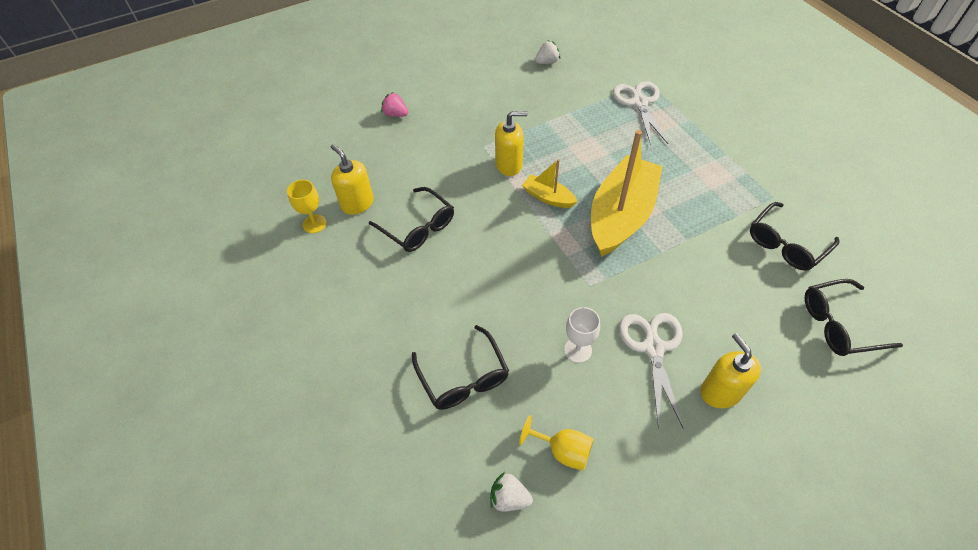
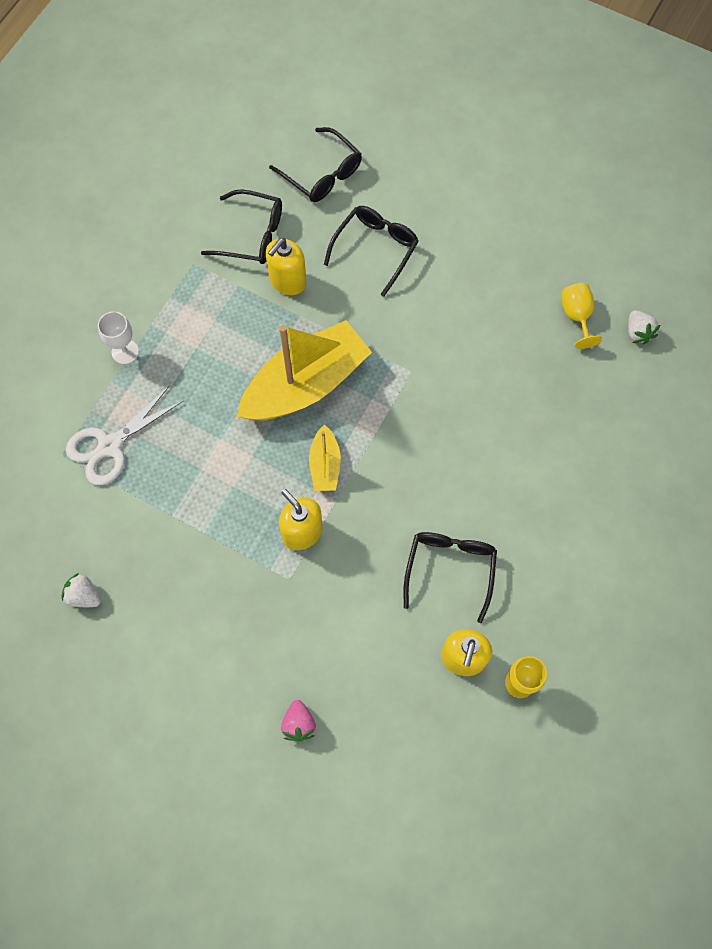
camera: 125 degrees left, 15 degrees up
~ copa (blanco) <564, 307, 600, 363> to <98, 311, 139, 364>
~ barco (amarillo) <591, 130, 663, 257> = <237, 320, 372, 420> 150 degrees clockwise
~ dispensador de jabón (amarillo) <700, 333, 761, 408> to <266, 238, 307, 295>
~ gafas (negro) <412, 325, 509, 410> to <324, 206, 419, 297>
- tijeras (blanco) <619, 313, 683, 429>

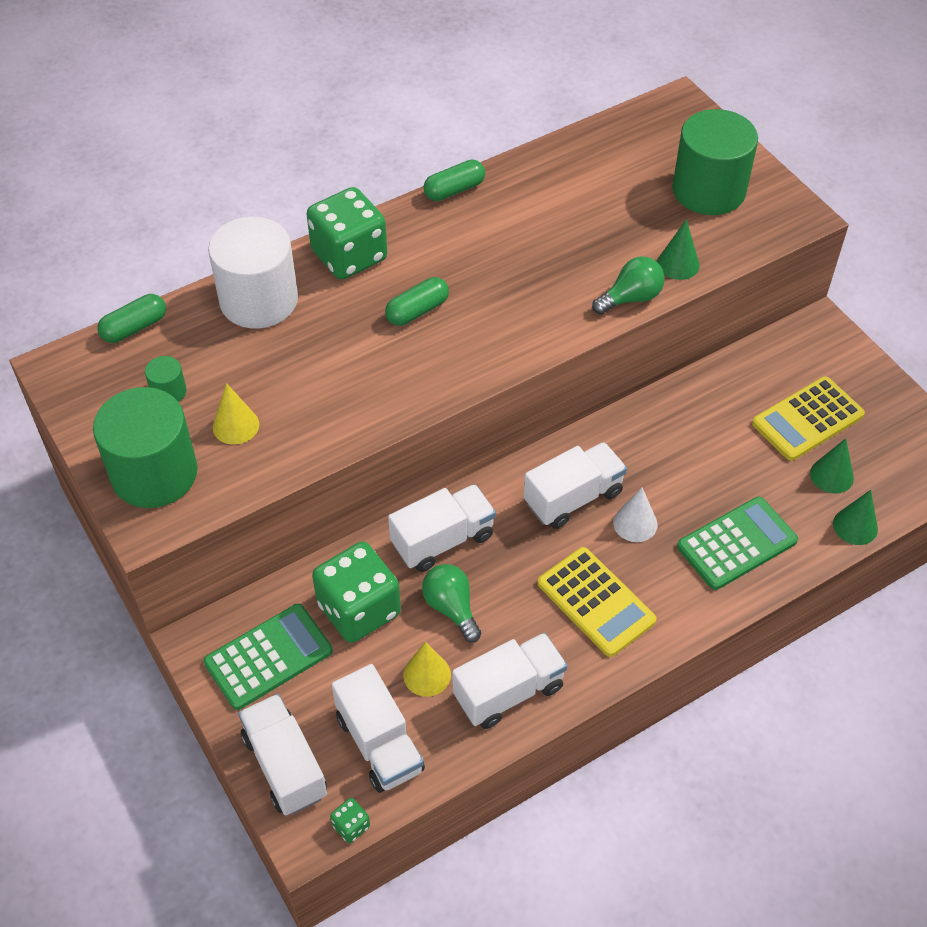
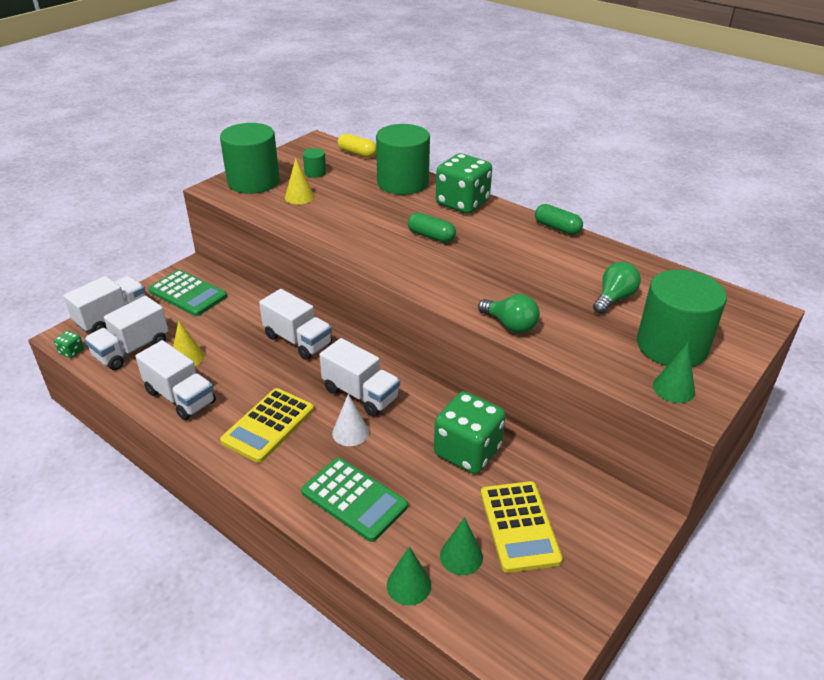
camera: 70 degrees right, 15 degrees down
~ cápsula (verde) <97, 294, 166, 343> to cápsula (amarillo) <338, 133, 376, 158>
~ cilindro (blanco) <208, 217, 298, 328> to cilindro (verde) <376, 124, 430, 195>
~ dado (verde) <312, 542, 401, 643> to <434, 391, 506, 474>
~ calculadora (amarillo) <752, 376, 865, 461> = <481, 481, 563, 573> 135 degrees counterclockwise
~ bombilla (verde) <422, 564, 481, 642> to <593, 262, 641, 314>
~ cono (verde) <657, 219, 700, 280> to <653, 343, 695, 403>

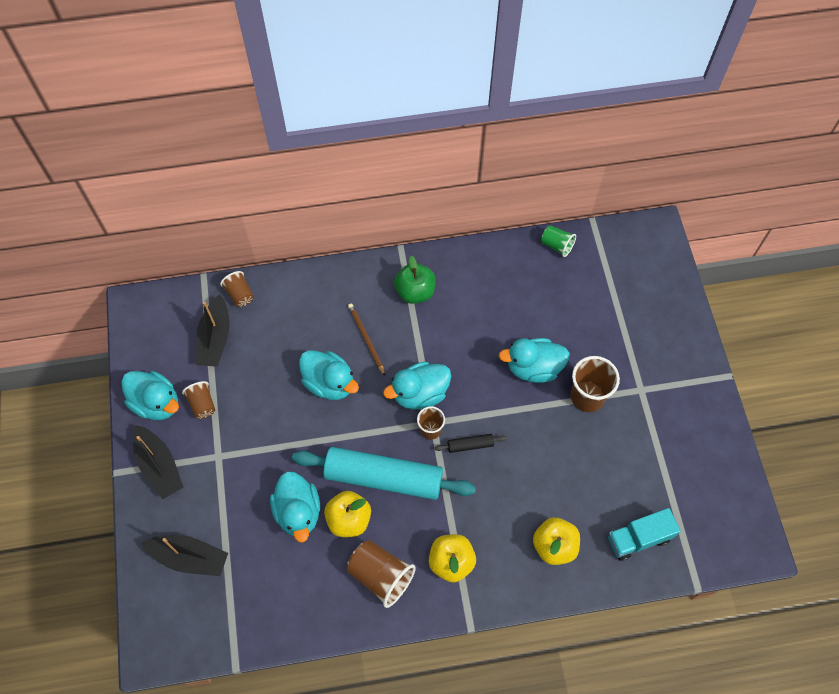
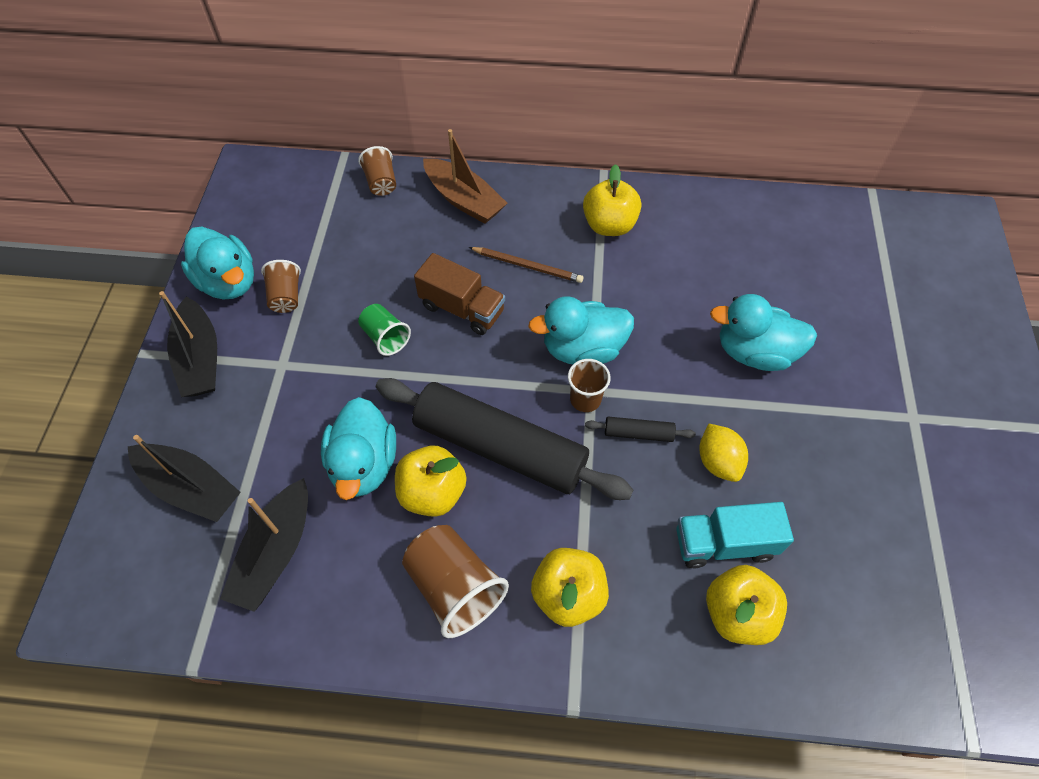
camera: 15 degrees right, 5 degrees down
~ barco (negro) <196, 294, 230, 367> to <220, 478, 308, 612>
~ vaso (verde) <541, 225, 576, 257> to <358, 304, 411, 356>
~ rodillo (turquesa) <292, 447, 476, 500> to rodillo (negro) <376, 378, 633, 500>
~ pato (turquesa) <299, 350, 359, 400> to camión (marrón) <414, 253, 505, 335>
+ barco (marrón) <423, 129, 508, 224>
~ lápiz (marrón) <348, 304, 385, 376> = <469, 247, 583, 283> 120 degrees clockwise
~ manzana (verde) <394, 255, 436, 304> to manzana (amarillo) <583, 164, 641, 236>
~ camión (turquesa) <608, 508, 681, 561> to <676, 502, 794, 568>
+ limón (amarillo) <699, 424, 748, 482>
- vaso (marrón) <571, 356, 620, 412>

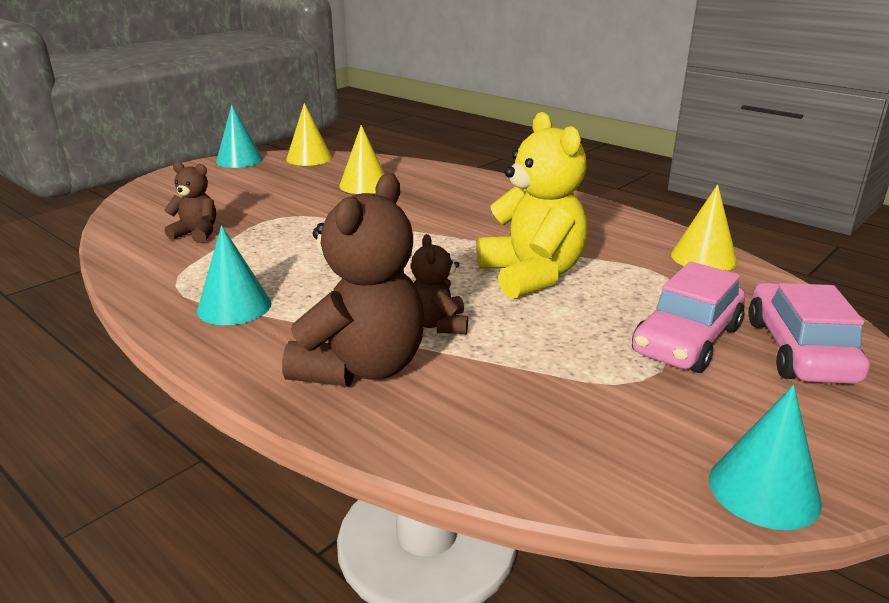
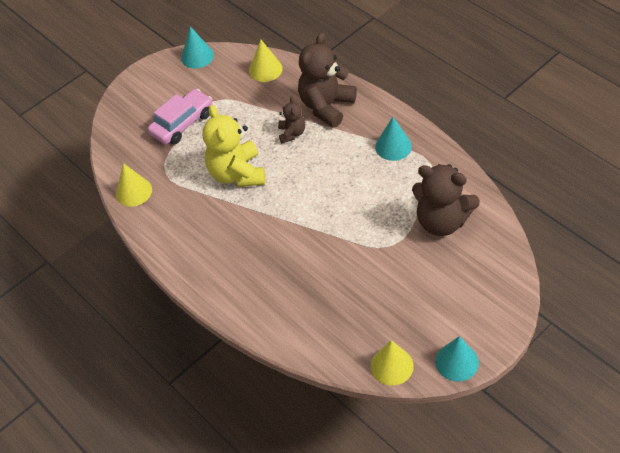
camera: 170 degrees left, 25 degrees up
~ cono (amarillo) <339, 125, 385, 194> to <249, 40, 283, 82>
~ osito (marrón) <164, 162, 216, 243> = <412, 164, 480, 236> x1.93
- coche (rosa) <748, 282, 869, 384>

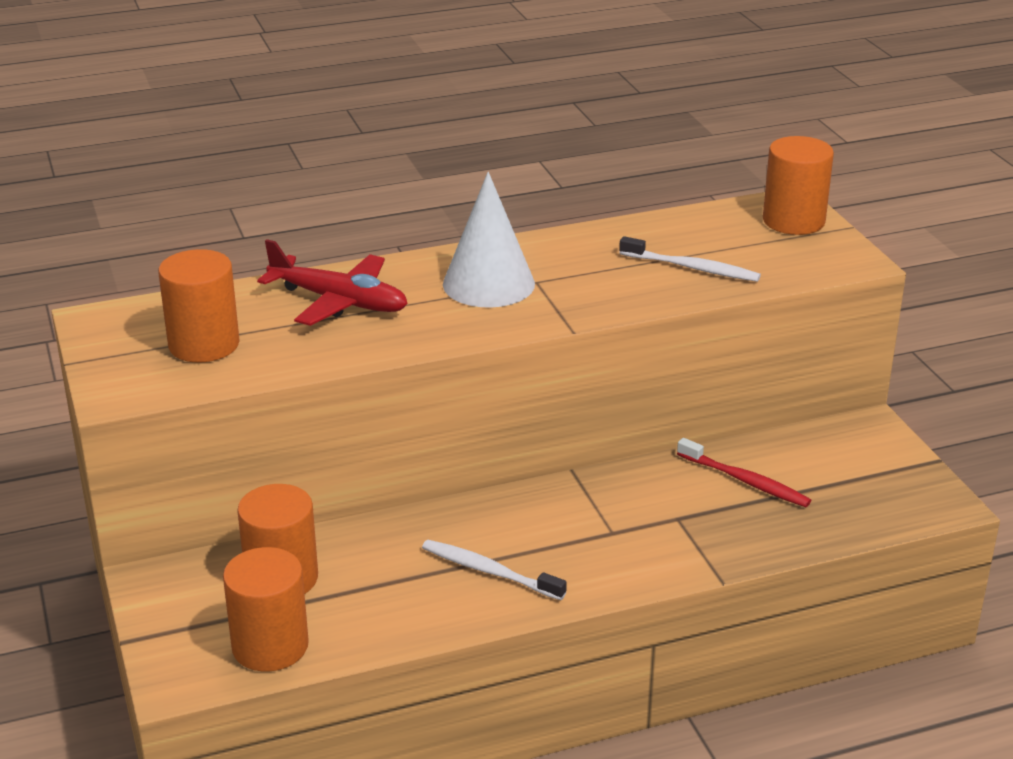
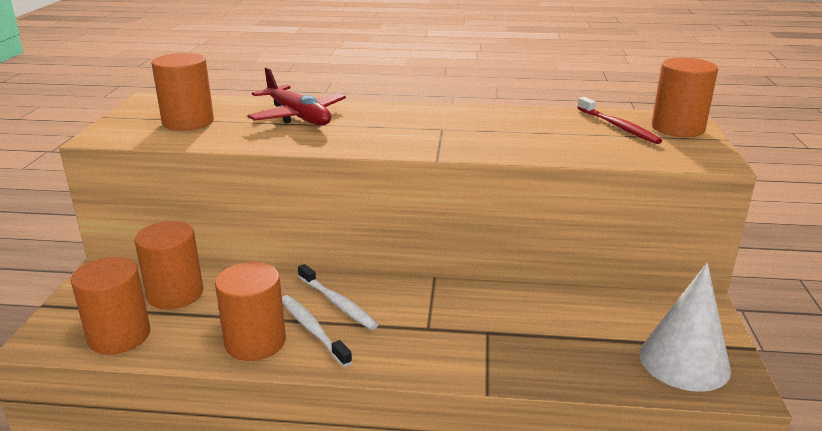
camera: 25 degrees right, 5 degrees down
+ cilindro (naranja) <215, 262, 286, 361>
~ cepillo de dientes (blanco) <619, 236, 761, 282> to <298, 264, 378, 330>
~ cepillo de dientes (rojo) <677, 438, 811, 507> to <577, 97, 662, 144>
~ cono (blanco) <443, 172, 535, 308> to <640, 263, 731, 392>

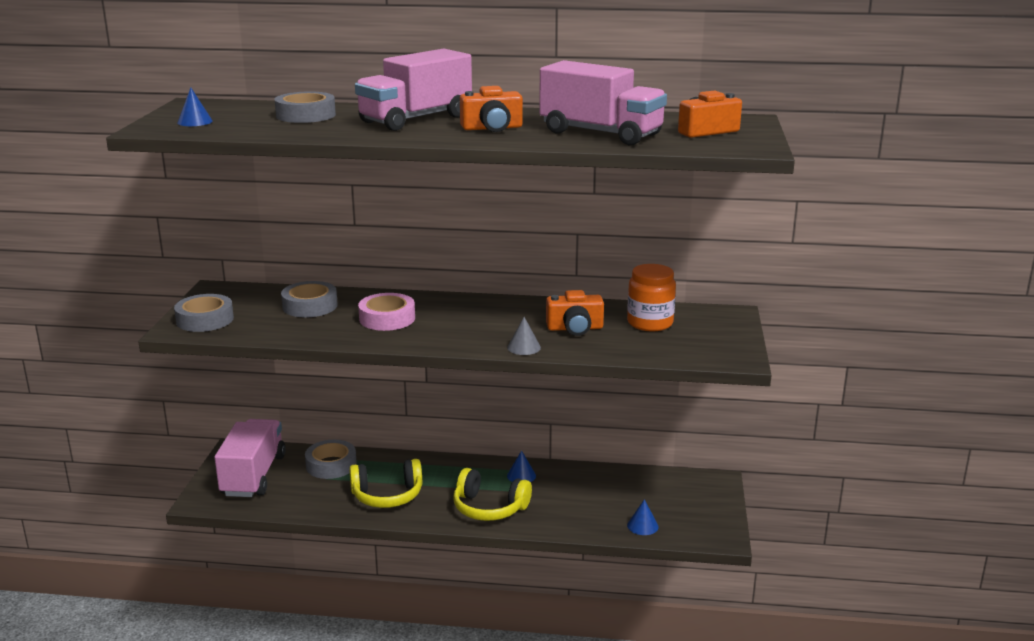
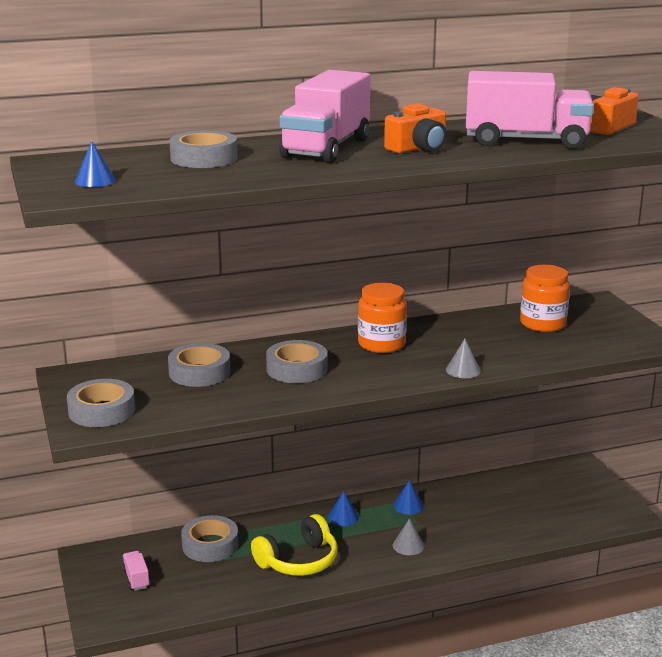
camera: 25 degrees left, 0 degrees up
~ camión (rosa) <214, 419, 286, 497> = <122, 551, 150, 591> x0.41
~ cinta adhesiva (rosa) <358, 293, 415, 331> to cinta adhesiva (gris) <266, 340, 328, 383>
~ cono (azul) <627, 499, 659, 535> to <328, 491, 359, 526>
+ tarro (naranja) <358, 283, 407, 353>
~ auriculares (amarillo) <453, 468, 532, 521> to cono (gris) <393, 518, 425, 555>
- cámara (naranja) <546, 290, 604, 336>

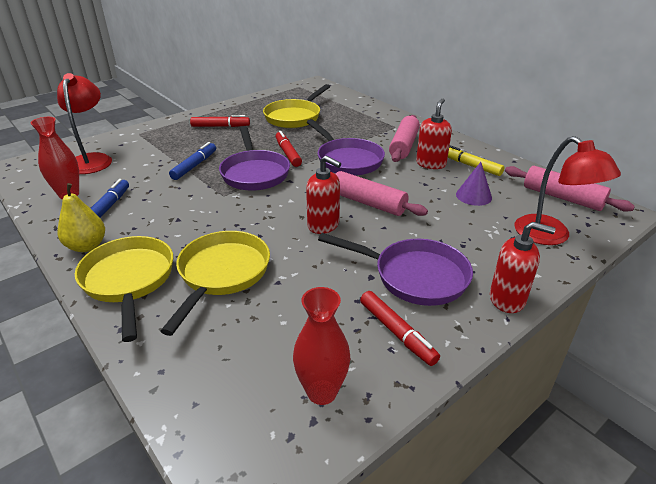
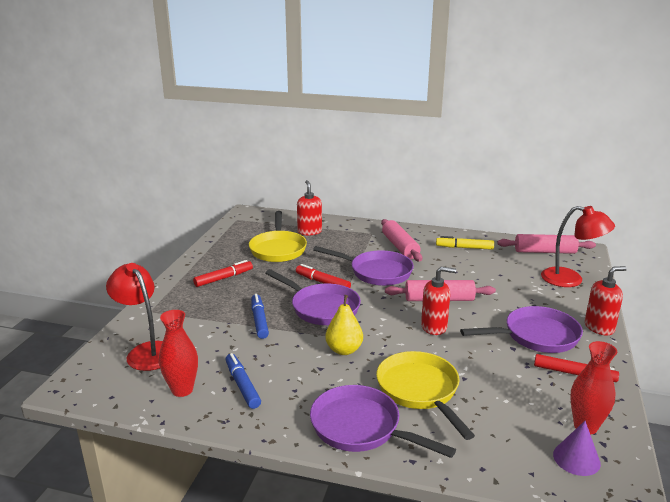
camera: 35 degrees left, 10 degrees down
~ dispensador de jabón (rojo) <416, 99, 452, 169> to <297, 180, 322, 235>
~ sartén (amarillo) <75, 236, 173, 342> to sartén (morado) <310, 385, 456, 458>
~ pera (amarillo) <57, 183, 105, 252> to <325, 295, 363, 355>
~ cono (morado) <456, 162, 492, 206> to <553, 421, 601, 476>

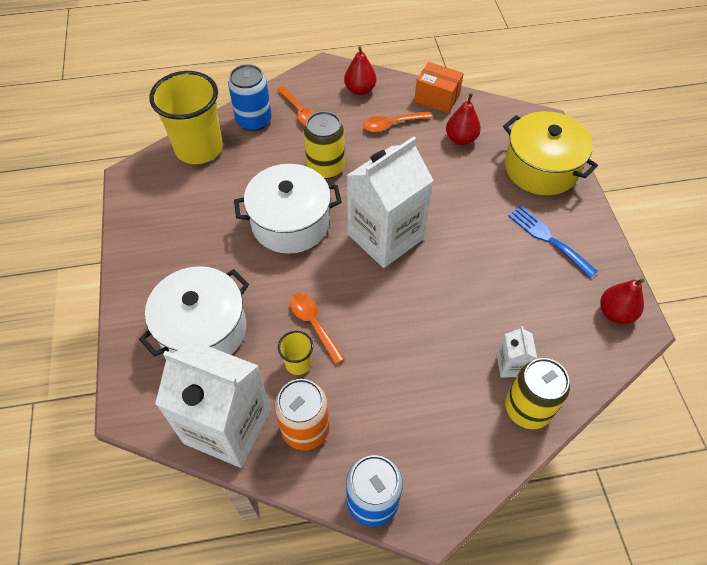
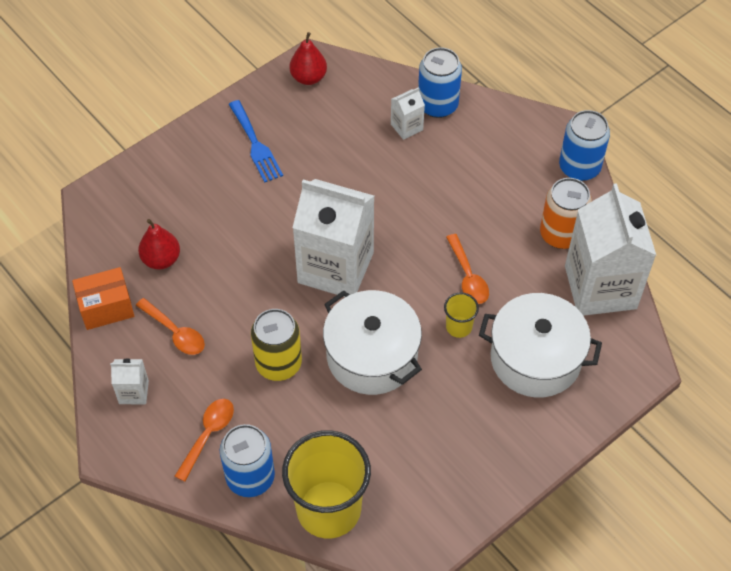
camera: 120 degrees left, 0 degrees up
~ caja (naranja) <414, 62, 464, 113> = <72, 267, 134, 330> 75 degrees clockwise
~ pera (rojo) <344, 46, 376, 95> to cartón de leche (blanco) <110, 359, 149, 404>
~ tenedor (azul) <508, 205, 597, 277> = <228, 100, 283, 182> 45 degrees counterclockwise
~ lata (amarillo) <505, 358, 570, 429> to lata (azul) <418, 47, 462, 118>
~ vaso (amarillo) <278, 331, 313, 375> to <444, 292, 479, 338>
~ cuchara (naranja) <290, 293, 345, 364> = <446, 234, 489, 304> 45 degrees counterclockwise
- olla (amarillo) <503, 111, 598, 195>

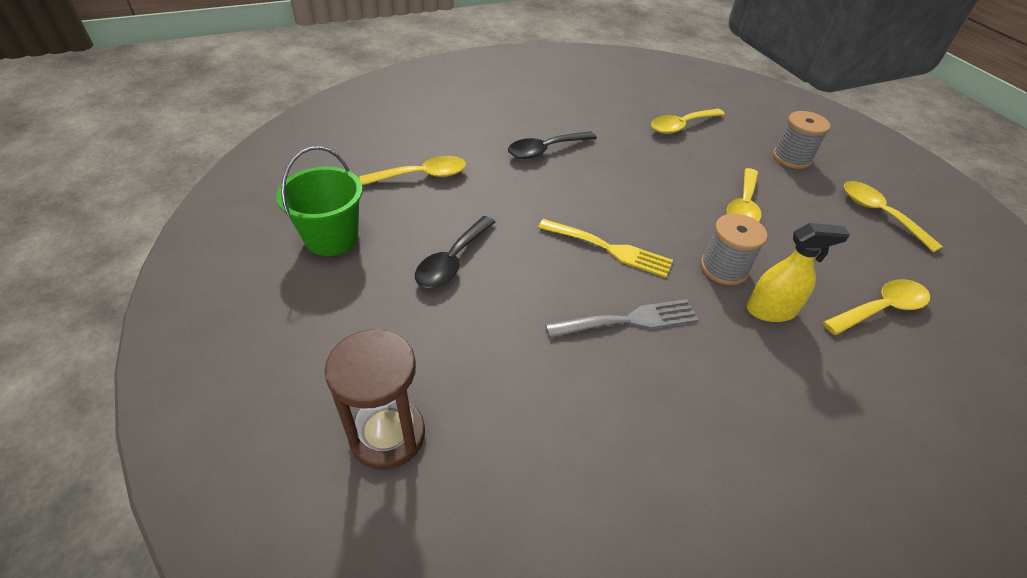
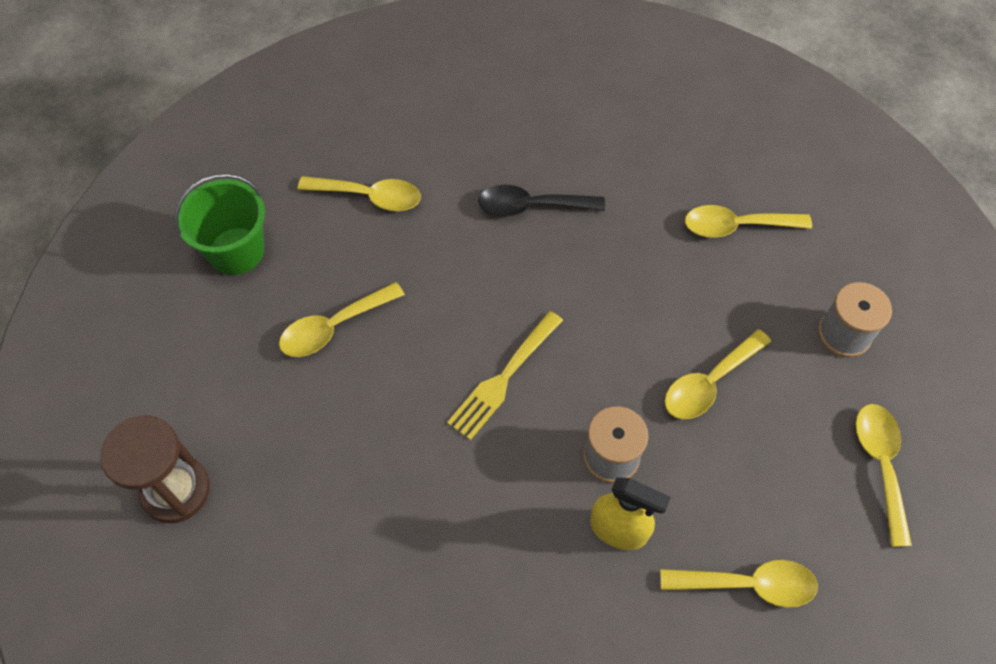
camera: 30 degrees right, 15 degrees up
~ cuchara (negro) <415, 216, 495, 288> to cuchara (amarillo) <279, 282, 405, 357>
~ tenedor (amarillo) <538, 219, 673, 278> = <447, 311, 563, 440> 75 degrees clockwise
- tenedor (gris) <545, 299, 699, 338>

